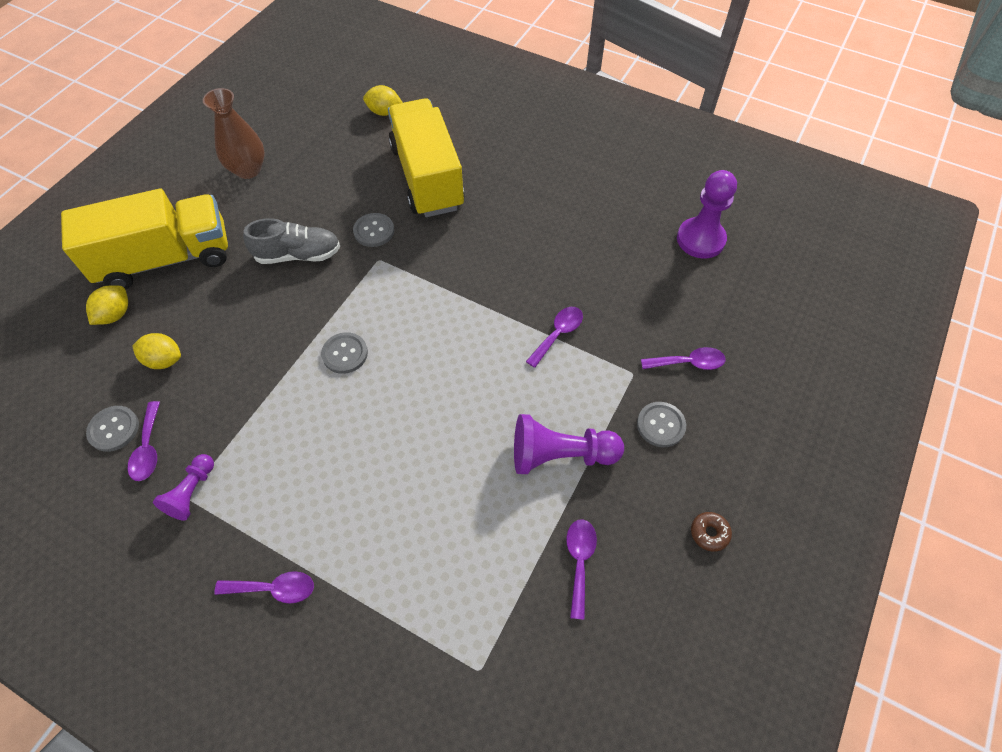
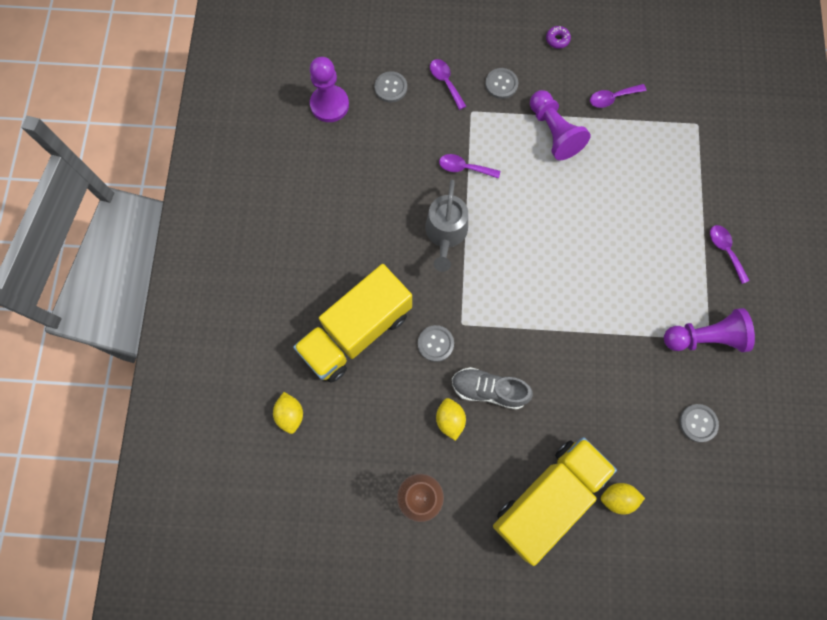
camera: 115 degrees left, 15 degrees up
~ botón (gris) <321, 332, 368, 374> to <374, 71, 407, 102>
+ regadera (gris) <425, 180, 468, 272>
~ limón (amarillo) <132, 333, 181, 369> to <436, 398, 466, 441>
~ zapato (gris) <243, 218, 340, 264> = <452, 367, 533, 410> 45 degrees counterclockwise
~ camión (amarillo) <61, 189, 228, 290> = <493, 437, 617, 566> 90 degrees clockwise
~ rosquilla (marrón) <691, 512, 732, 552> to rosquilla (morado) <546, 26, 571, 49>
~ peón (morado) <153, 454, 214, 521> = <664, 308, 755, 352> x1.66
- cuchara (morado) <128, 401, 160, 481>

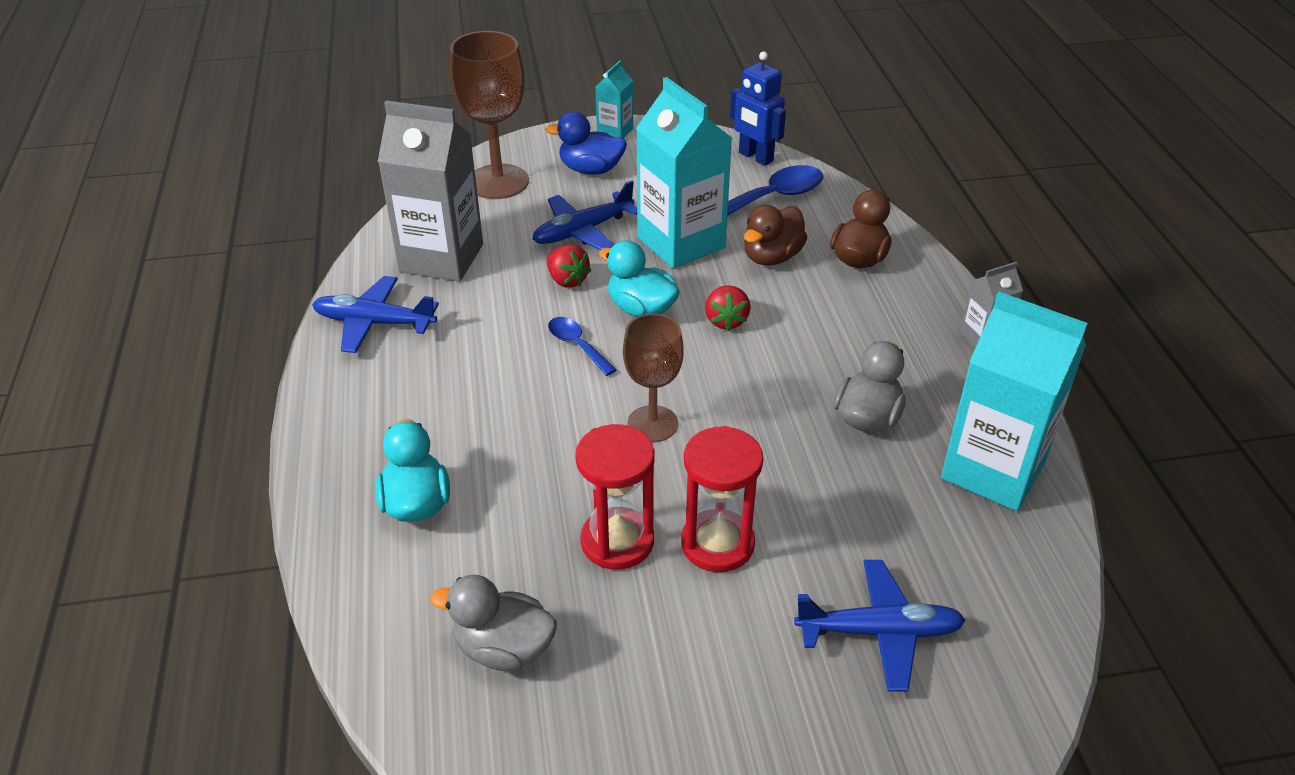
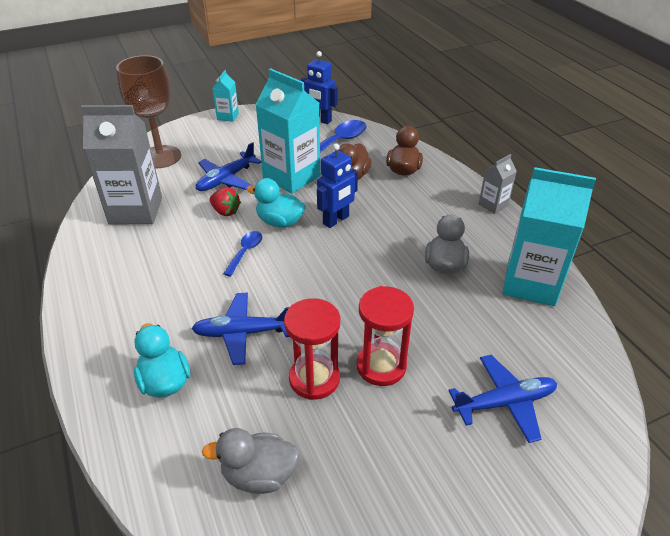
camera: 15 degrees left, 0 degrees up
~ avión (azul) <312, 276, 439, 353> to <191, 293, 290, 365>
~ cuchara (azul) <548, 317, 616, 376> = <223, 231, 262, 276> 75 degrees clockwise
~ fresa (rojo) <705, 285, 751, 331> to robot (azul) <317, 143, 358, 228>
- pato (azul) <546, 112, 627, 175>
- copa (marrón) <623, 314, 684, 442>

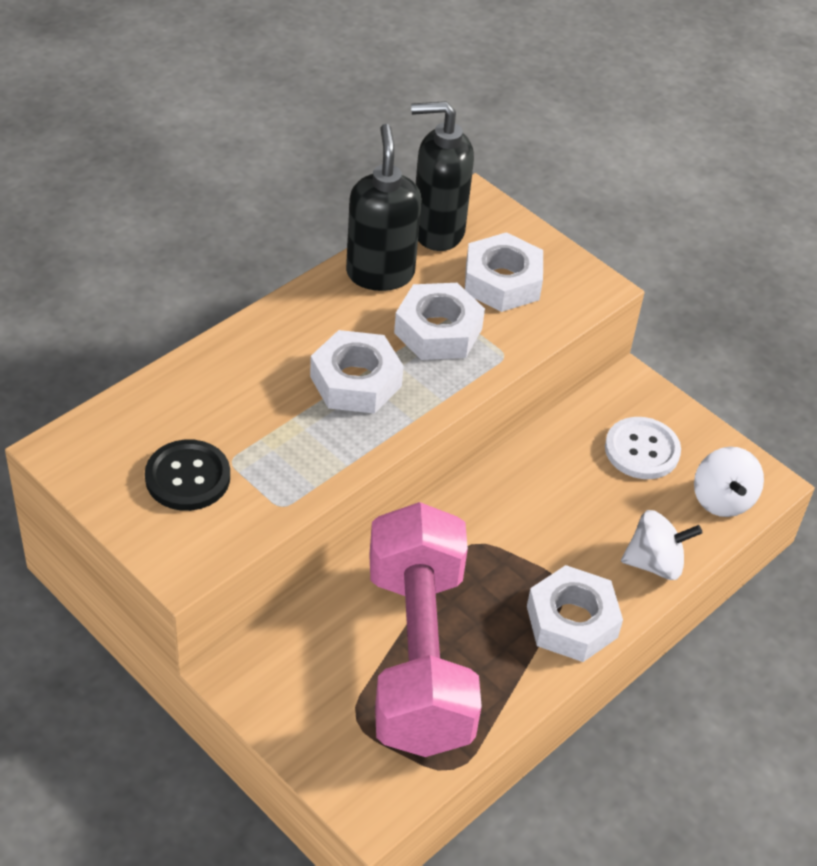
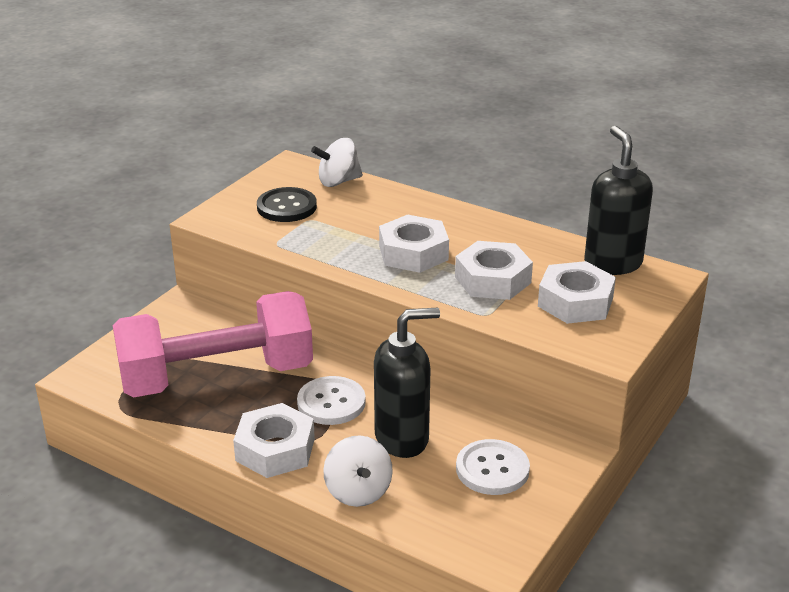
camera: 80 degrees right, 15 degrees down
+ botón (blanco) <297, 376, 366, 425>
~ peonza (blanco) <694, 447, 764, 517> to <311, 138, 363, 187>
~ dispensador de jabón (negro) <346, 124, 422, 291> to <374, 308, 440, 458>

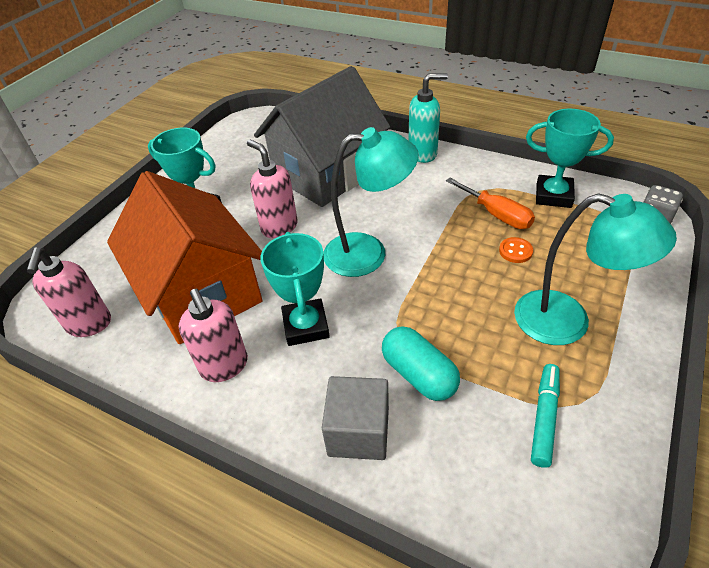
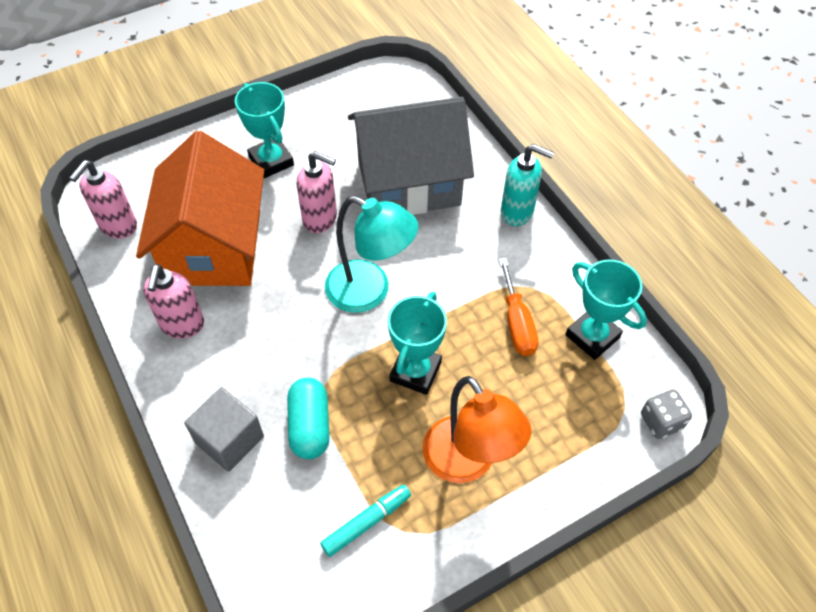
camera: 30 degrees right, 10 degrees up
~ dispensador de jabón (rosa) <247, 139, 298, 238> = <297, 151, 337, 233> 120 degrees clockwise
~ trofeo (turquesa) <260, 232, 330, 346> to <388, 292, 447, 395>
~ lámpara (turquesa) <514, 193, 677, 345> to lámpara (naranja) <422, 376, 532, 483>
- botón (naranja) <499, 237, 533, 263>

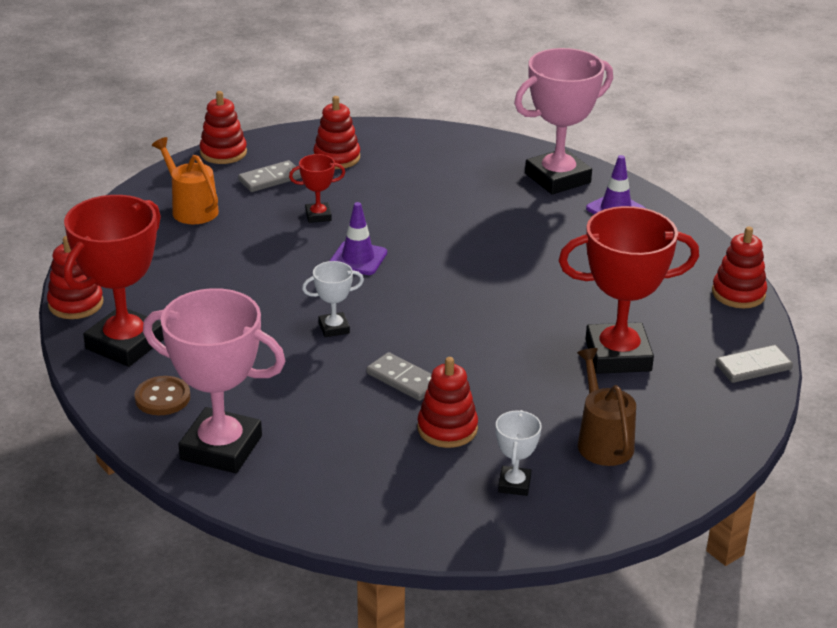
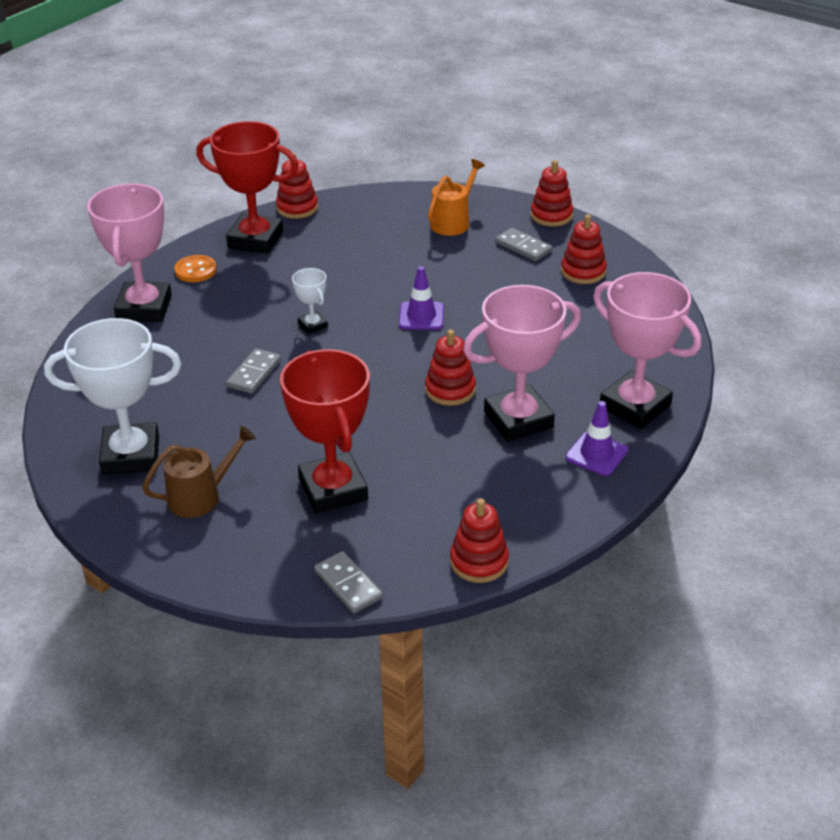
camera: 75 degrees right, 5 degrees up
~ trofeo (blanco) <496, 410, 541, 496> = <44, 318, 181, 475> x2.15
~ botón (marrón) <135, 376, 190, 415> to botón (naranja) <175, 255, 217, 282>
~ juguete apilable (rojo) <417, 357, 478, 448> to <425, 330, 476, 406>
+ trofeo (rosa) <463, 285, 581, 442>
- trofeo (rojo) <289, 154, 345, 223>

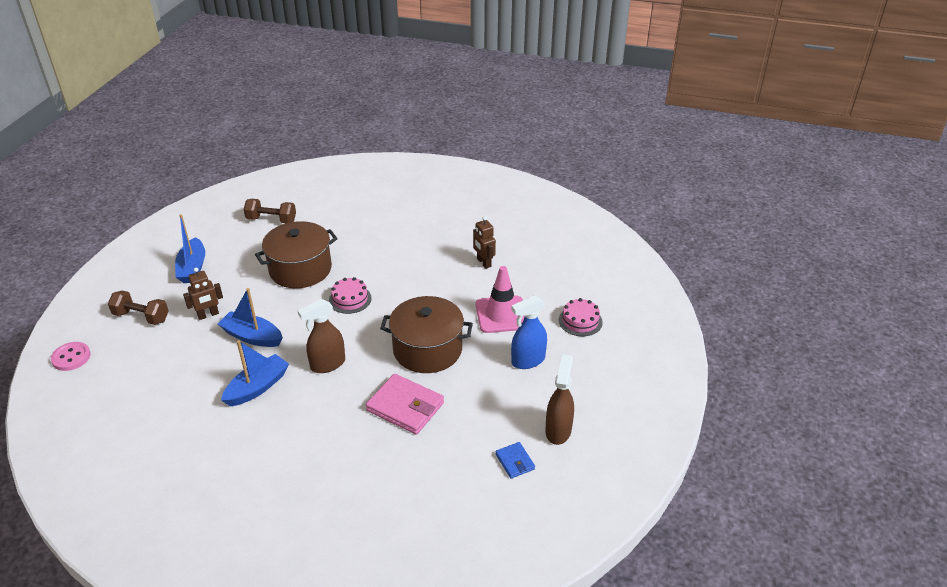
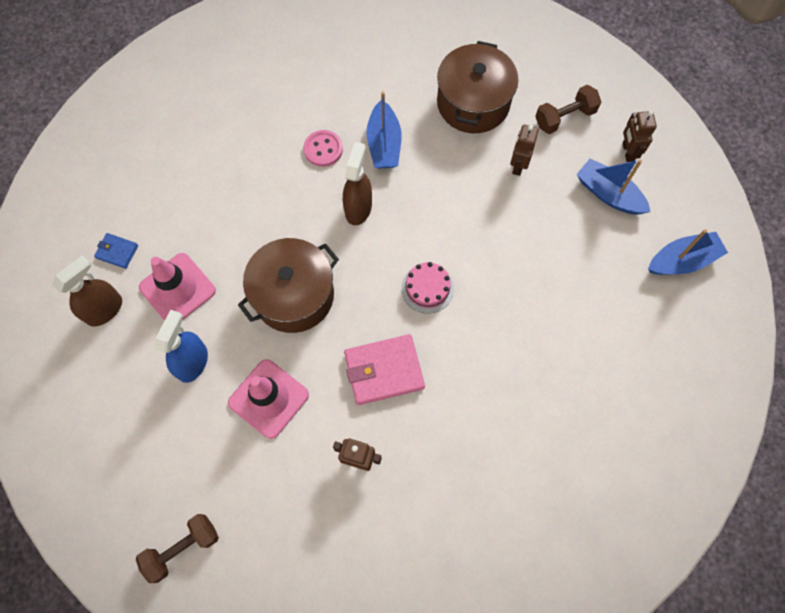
camera: 135 degrees right, 30 degrees up
~ pulverizador (marrón) <545, 354, 574, 445> = <52, 255, 122, 326> 105 degrees counterclockwise
~ mancuerna (marrón) <244, 199, 296, 223> to <136, 514, 219, 583>
+ cono de tráfico (rosa) <139, 253, 216, 321>
~ botón (rosa) <51, 342, 91, 371> to <304, 130, 343, 167>
~ cartera (rosa) <366, 374, 444, 435> to <344, 334, 425, 405>
~ olla (marrón) <255, 221, 338, 288> to <437, 41, 518, 133>
+ robot (marrón) <623, 111, 657, 162>
~ barco (azul) <218, 288, 283, 347> to <648, 229, 728, 275>
- tarta (rosa) <559, 298, 603, 336>

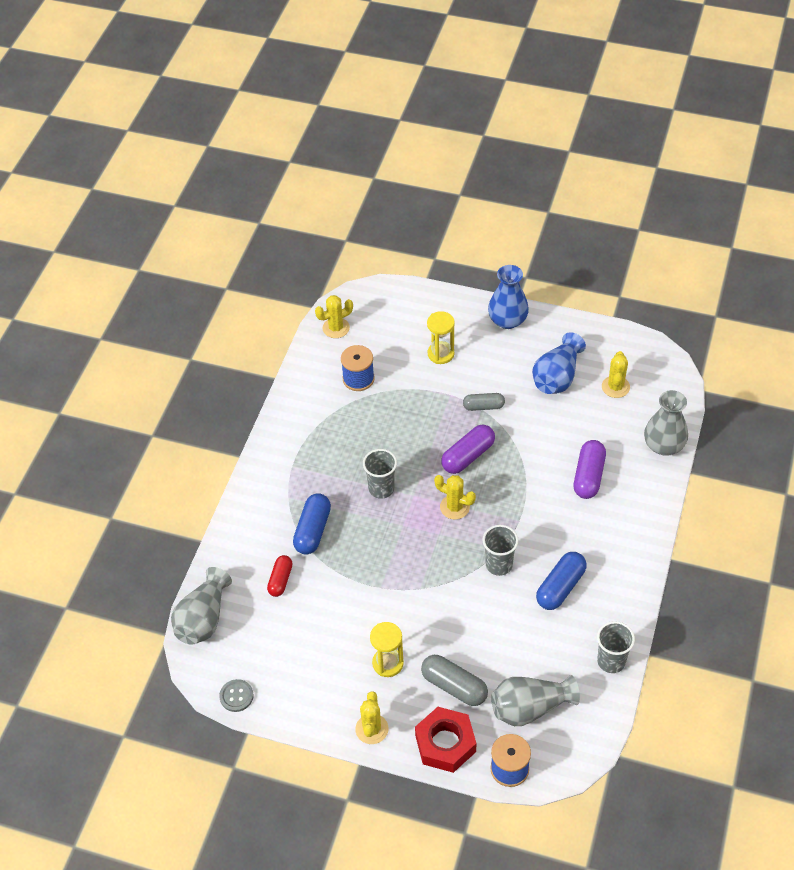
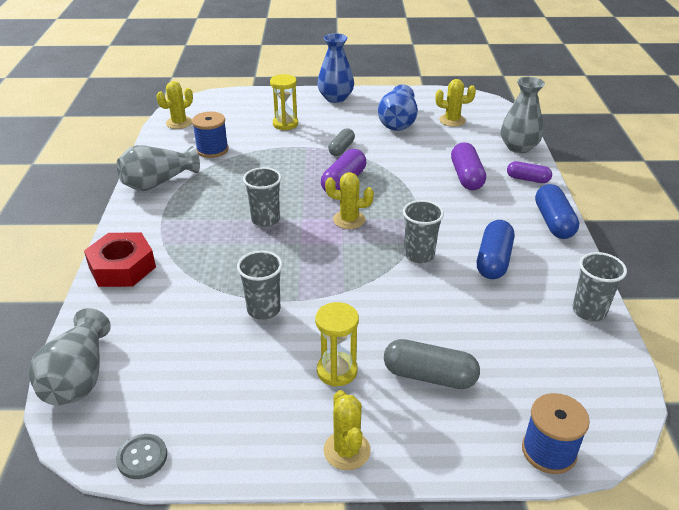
camera: 20 degrees left, 15 degrees down
~ tuerca (rojo) <415, 707, 476, 773> to <84, 232, 156, 287>
~ florero (gris) <491, 675, 580, 726> to <117, 145, 200, 191>
+ vaso (gris) <237, 251, 283, 320>
~ cápsula (gris) <463, 393, 505, 411> = <328, 128, 355, 156> 45 degrees counterclockwise
~ cactus (amarillo) <602, 351, 630, 398> = <435, 79, 476, 127> 75 degrees counterclockwise
+ cápsula (morado) <507, 161, 552, 183>
~ cápsula (azul) <293, 493, 331, 554> to <535, 184, 579, 239>
- cápsula (rojo) <267, 555, 293, 597>

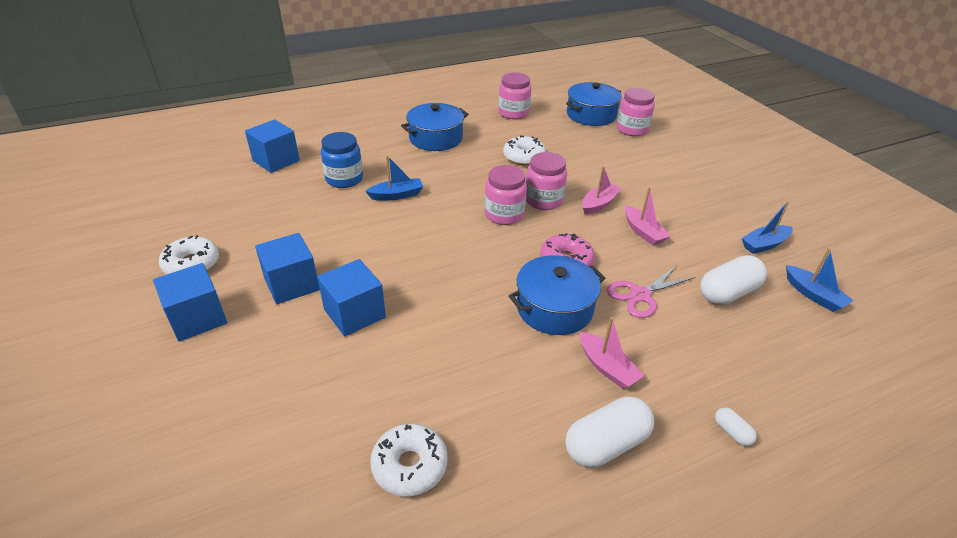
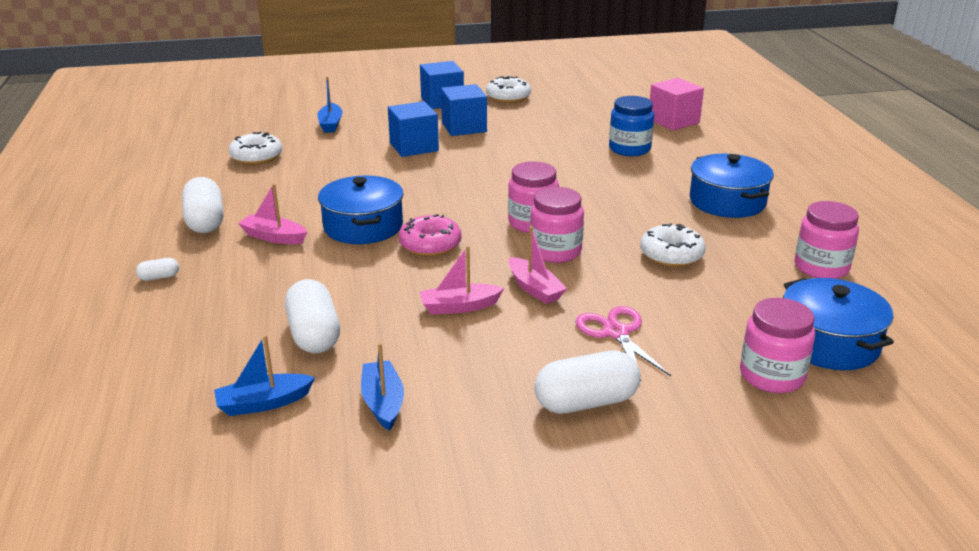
camera: 105 degrees right, 10 degrees down
~ barco (rosa) <580, 317, 644, 389> = <238, 184, 307, 244> 45 degrees clockwise
~ barco (azul) <365, 155, 423, 201> to <317, 76, 343, 132>
+ cápsula (blanco) <535, 350, 641, 414>
~ tijeras (rosa) <606, 266, 695, 318> to <575, 306, 671, 381>
~ cubo (azul) <245, 119, 300, 173> to cubo (rosa) <650, 78, 704, 130>

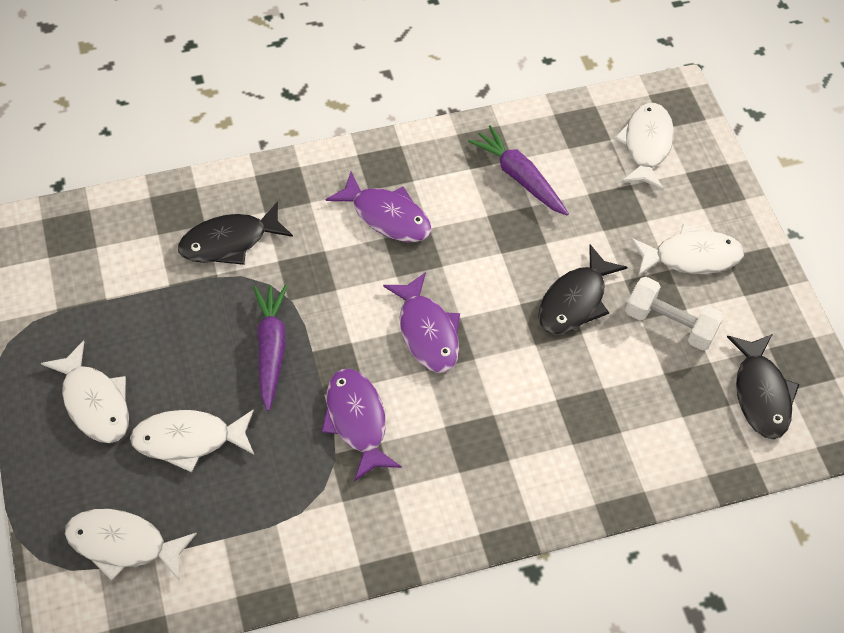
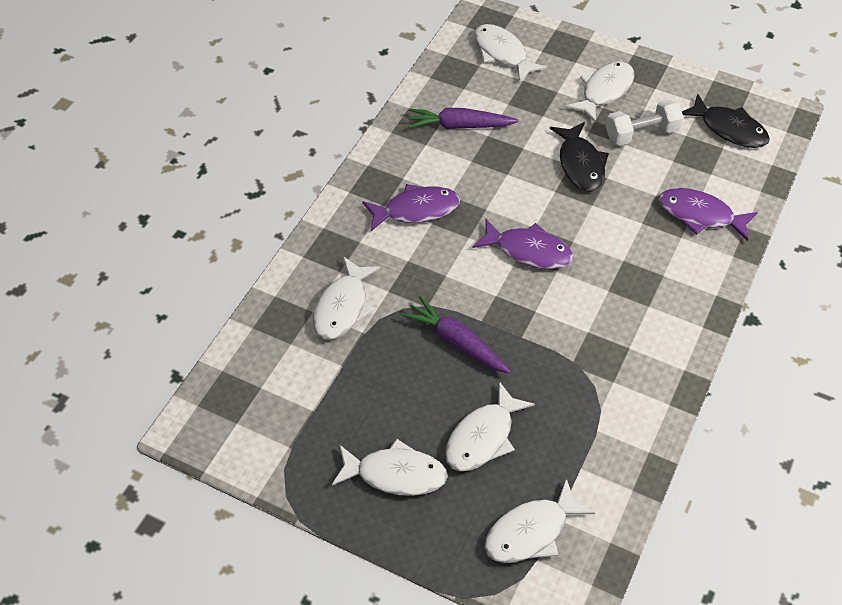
camera: 45 degrees left, 5 degrees down
~ pez (negro) <178, 201, 293, 265> to pez (blanco) <313, 256, 381, 340>
~ pez (morado) <321, 369, 402, 482> to <659, 188, 758, 241>

